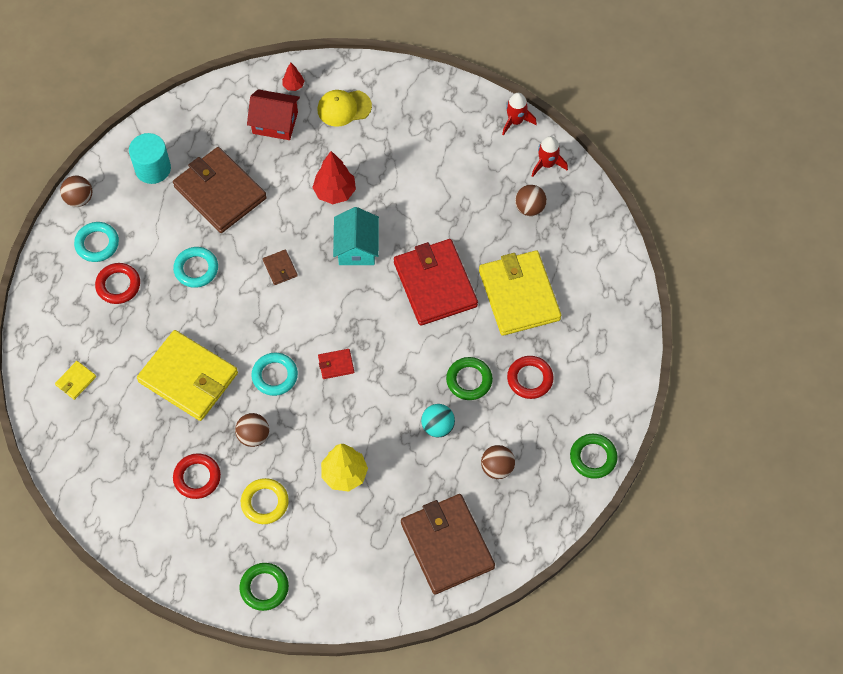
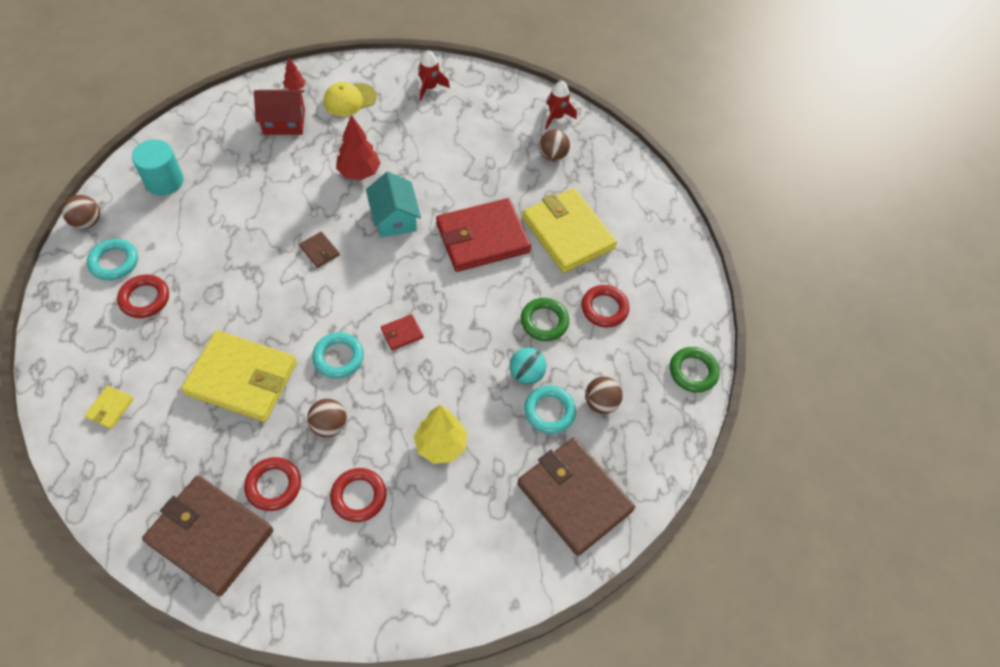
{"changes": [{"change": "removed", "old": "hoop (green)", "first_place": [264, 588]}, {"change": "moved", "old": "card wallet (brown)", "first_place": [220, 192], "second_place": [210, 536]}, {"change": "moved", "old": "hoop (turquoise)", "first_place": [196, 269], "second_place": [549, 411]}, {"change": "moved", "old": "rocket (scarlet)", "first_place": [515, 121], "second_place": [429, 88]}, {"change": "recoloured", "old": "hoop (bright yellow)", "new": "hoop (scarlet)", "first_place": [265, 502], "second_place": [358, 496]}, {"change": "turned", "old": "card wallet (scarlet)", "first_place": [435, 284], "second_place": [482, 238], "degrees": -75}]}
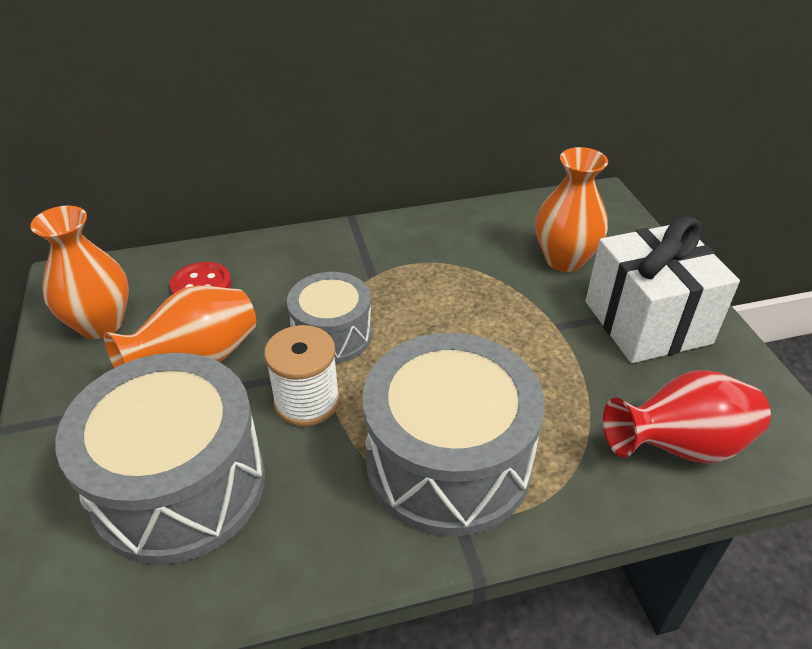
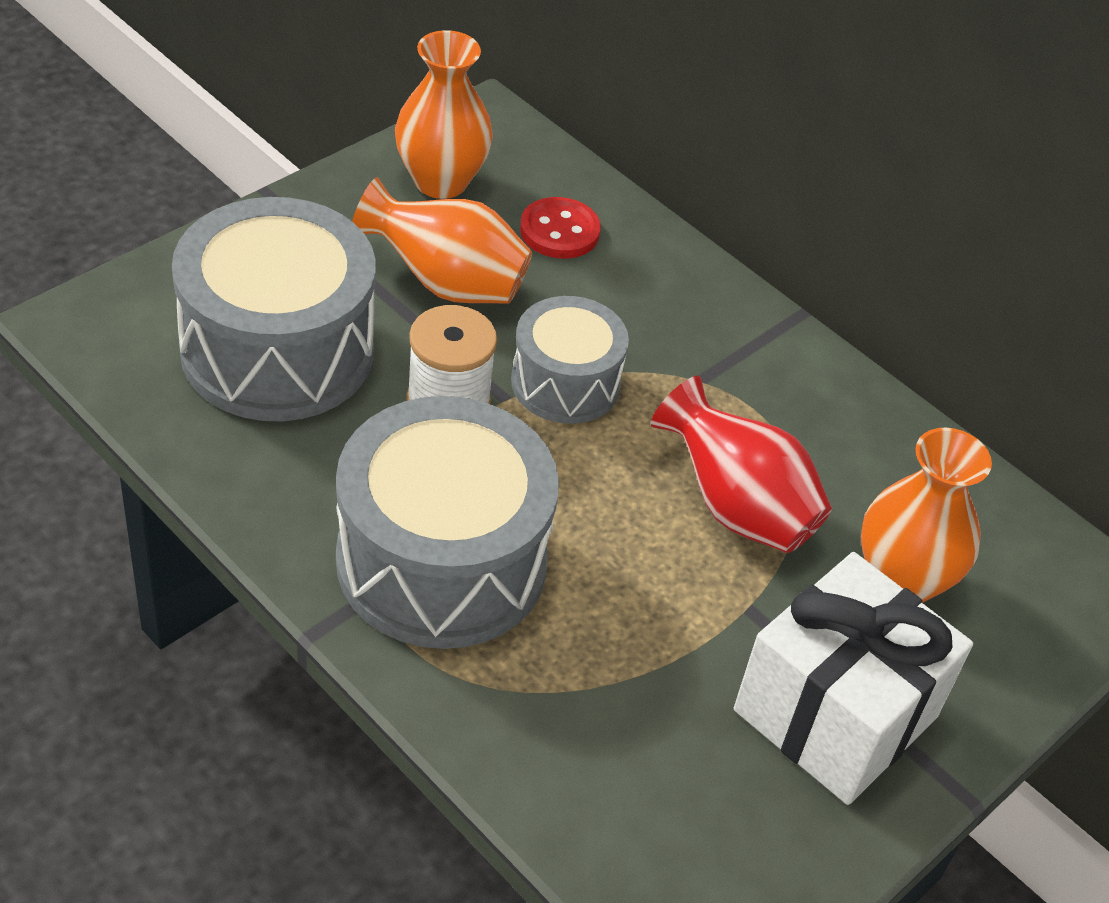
{"changes": [{"change": "moved", "old": "flower vase (scarlet)", "first_place": [680, 447], "second_place": [736, 507]}]}
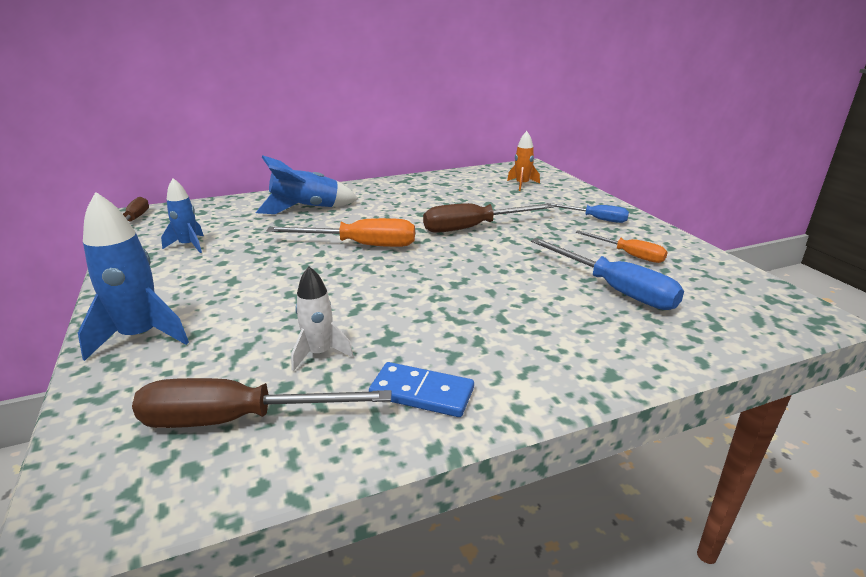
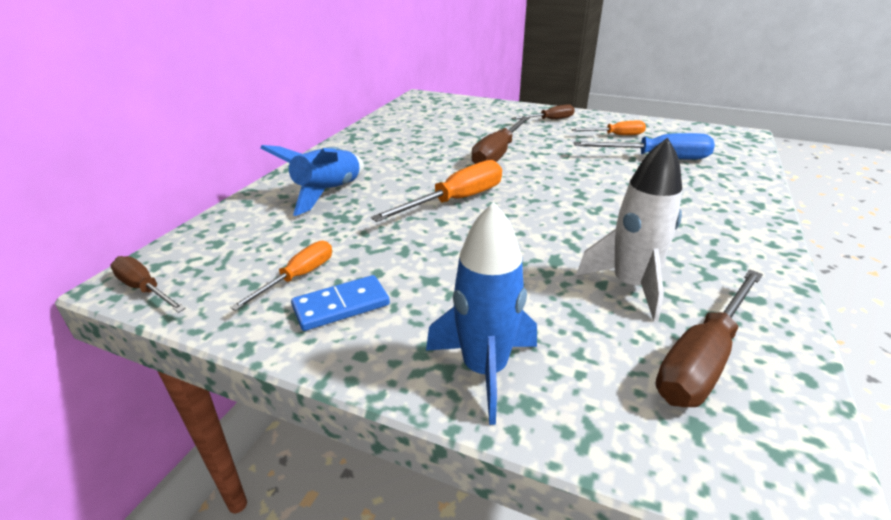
{"changes": [{"change": "removed", "old": "rocket (orange-coloured)", "first_place": [522, 185]}, {"change": "moved", "old": "domino (blue)", "first_place": [421, 393], "second_place": [341, 306]}, {"change": "replaced", "old": "rocket (blue)", "new": "hand screwdriver (orange-coloured)", "first_place": [189, 245], "second_place": [298, 277]}, {"change": "recoloured", "old": "hand screwdriver (blue)", "new": "hand screwdriver (brown)", "first_place": [595, 219], "second_place": [549, 120]}, {"change": "resized", "old": "rocket (white)", "first_place": [319, 354], "second_place": [630, 285], "factor": 1.61}]}
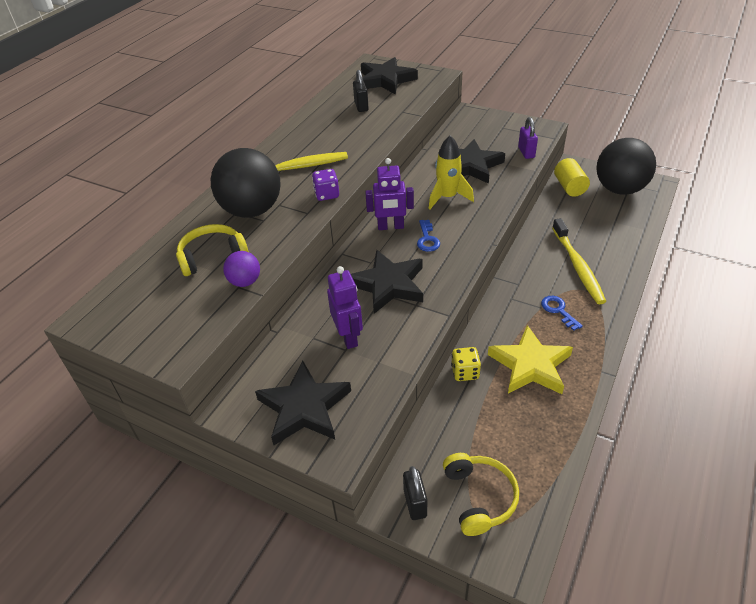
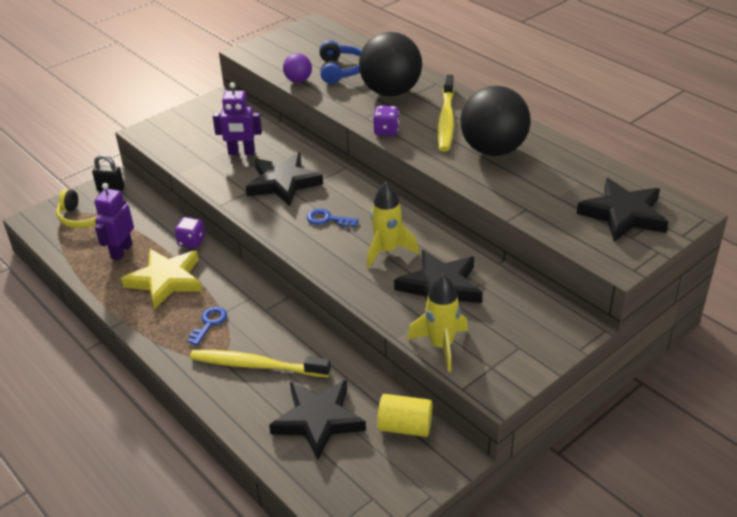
{"changes": [{"change": "removed", "old": "small lock (ebony)", "first_place": [361, 106]}, {"change": "moved", "old": "five-pointed star (ebony)", "first_place": [304, 407], "second_place": [318, 420]}, {"change": "moved", "old": "robot figure (royal purple)", "first_place": [390, 227], "second_place": [121, 251]}, {"change": "moved", "old": "ball (ebony)", "first_place": [619, 189], "second_place": [493, 150]}, {"change": "replaced", "old": "small lock (royal purple)", "new": "rocket (bright yellow)", "first_place": [526, 152], "second_place": [441, 346]}, {"change": "recoloured", "old": "over-ear headphones (bright yellow)", "new": "over-ear headphones (blue)", "first_place": [212, 256], "second_place": [341, 70]}, {"change": "recoloured", "old": "game die (bright yellow)", "new": "game die (royal purple)", "first_place": [465, 372], "second_place": [191, 242]}, {"change": "turned", "old": "door key (blue)", "first_place": [558, 311], "second_place": [209, 323], "degrees": -60}]}
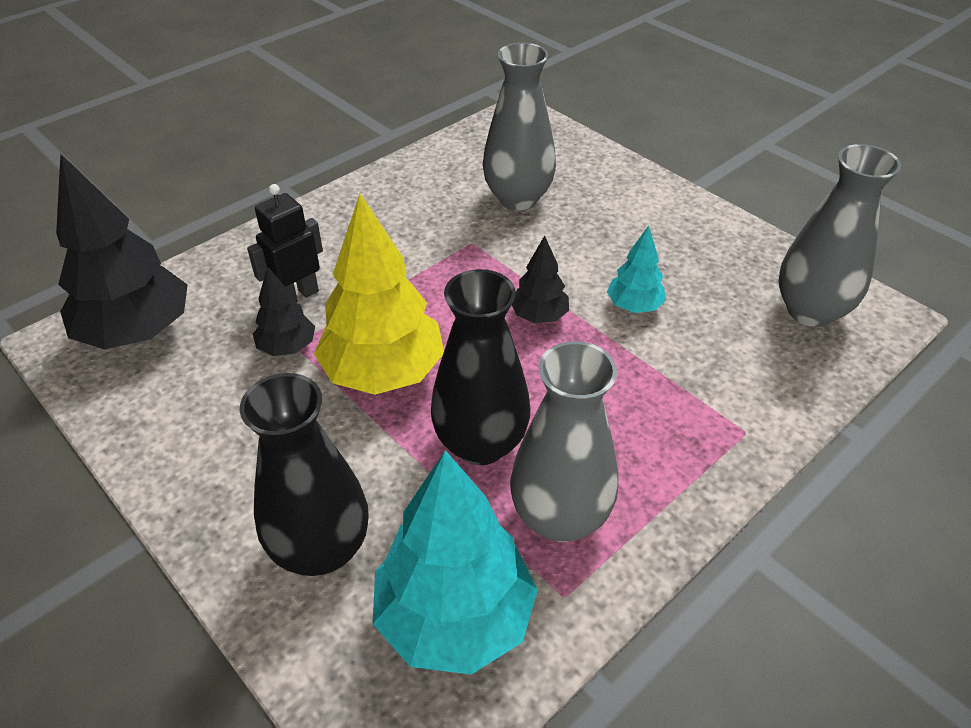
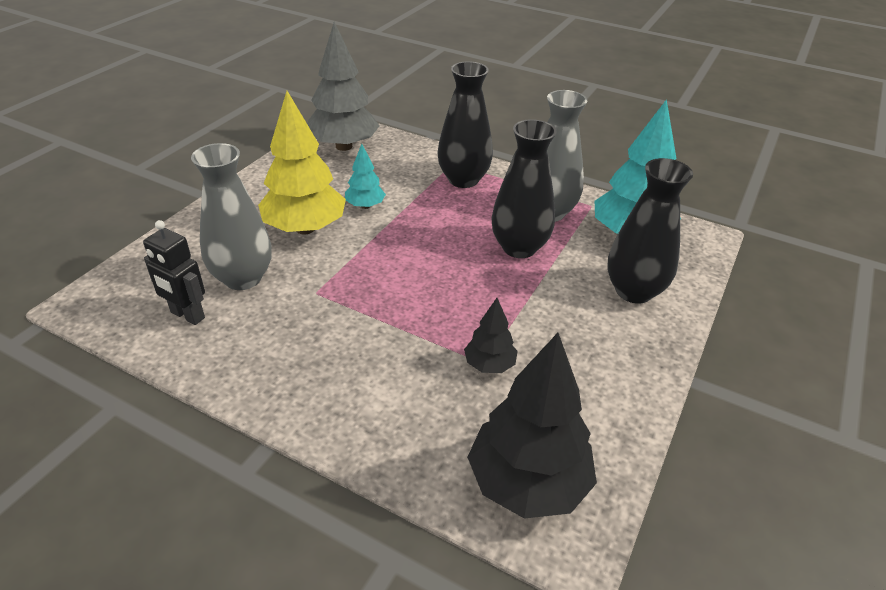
{"changes": [{"change": "removed", "old": "toy tree (ebony)", "first_place": [539, 316]}, {"change": "added", "new": "flower vase (ebony)", "second_place": [463, 179]}, {"change": "moved", "old": "robot figure (ebony)", "first_place": [297, 296], "second_place": [187, 315]}, {"change": "moved", "old": "toy tree (bright yellow)", "first_place": [383, 372], "second_place": [305, 228]}, {"change": "replaced", "old": "flower vase (ash-grey)", "new": "toy tree (ash-grey)", "first_place": [810, 311], "second_place": [343, 146]}]}
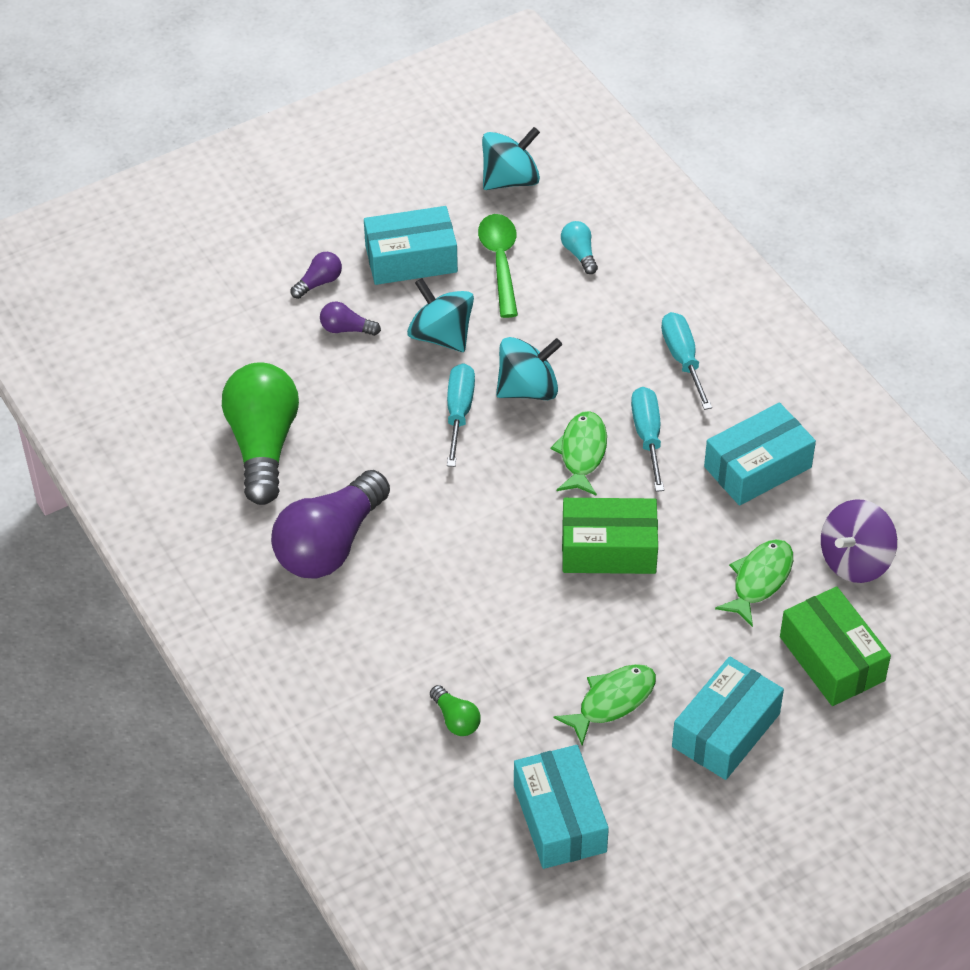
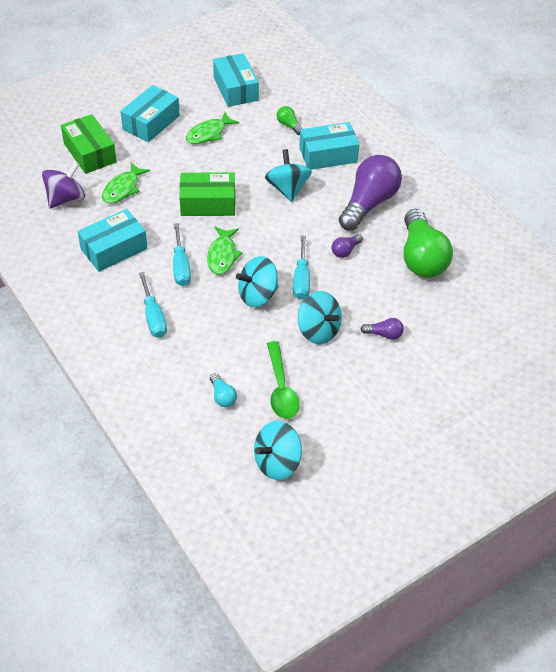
{"changes": [{"change": "added", "new": "spinning top (turquoise)", "second_place": [287, 189]}, {"change": "moved", "old": "light bulb (royal purple)", "first_place": [319, 282], "second_place": [345, 251]}, {"change": "moved", "old": "parcel (turquoise)", "first_place": [411, 259], "second_place": [328, 155]}]}
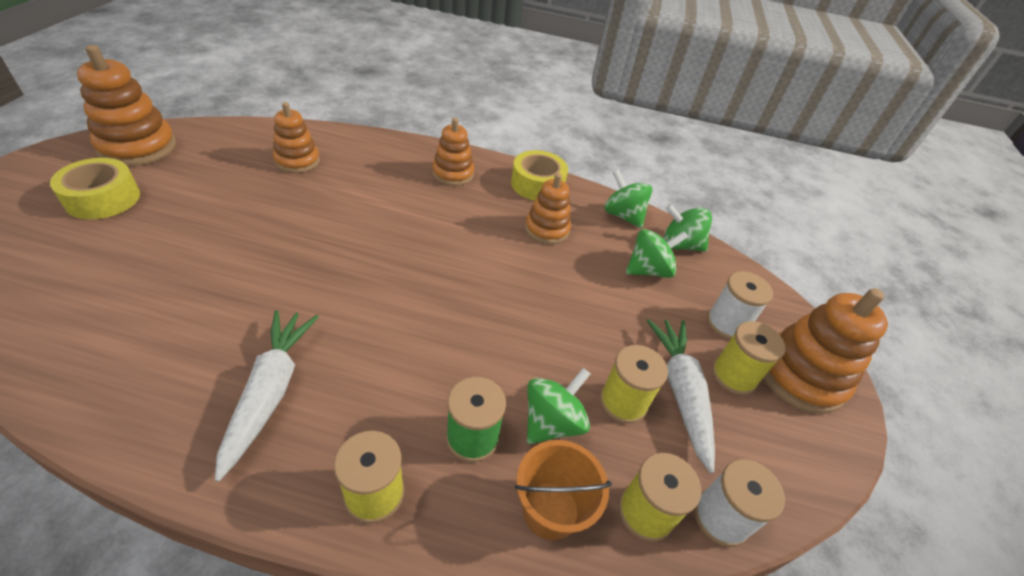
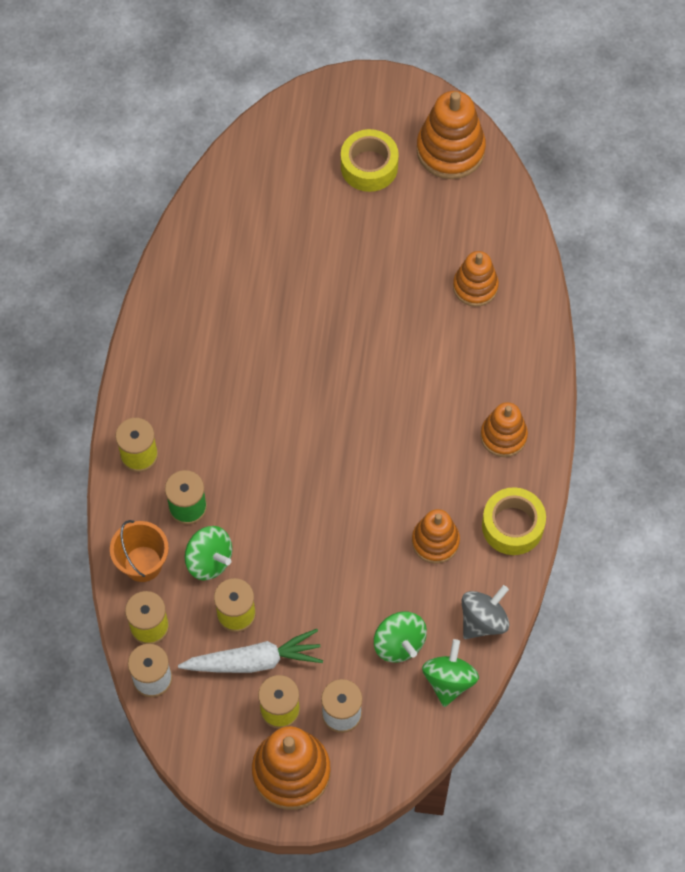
{"changes": [{"change": "removed", "old": "toy carrot (white)", "first_place": [270, 391]}, {"change": "recoloured", "old": "spinning top (green)", "new": "spinning top (ash-grey)", "first_place": [623, 215], "second_place": [483, 620]}]}
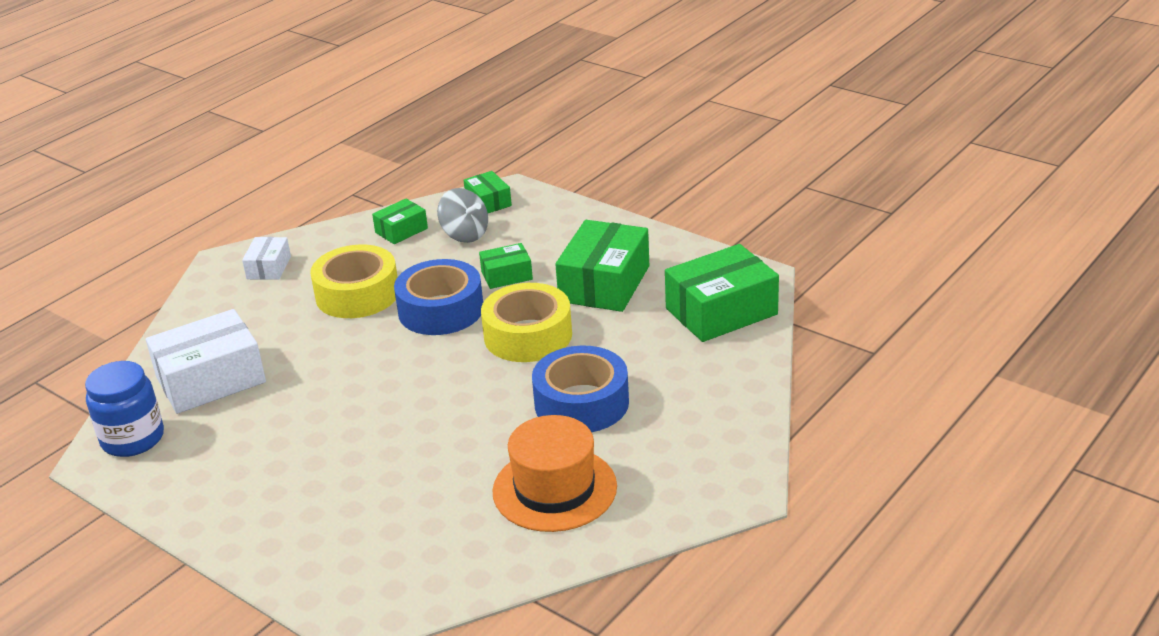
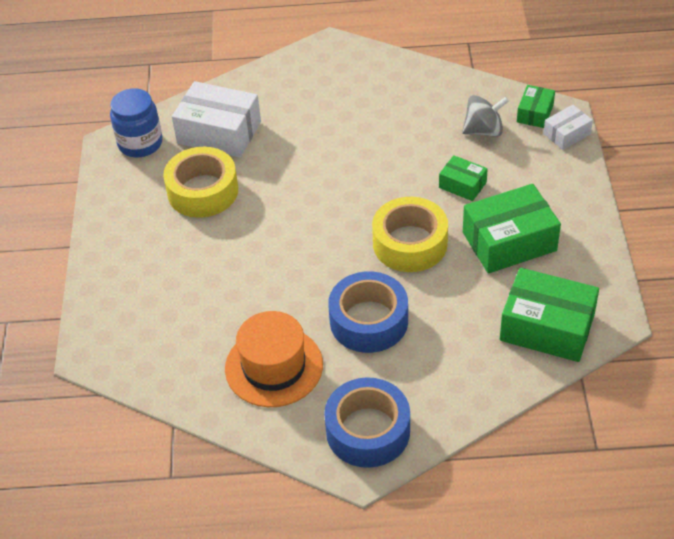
{"changes": [{"change": "removed", "old": "parcel (green)", "first_place": [401, 230]}, {"change": "moved", "old": "parcel (white)", "first_place": [269, 267], "second_place": [566, 134]}, {"change": "moved", "old": "roll of tape (bright yellow)", "first_place": [357, 294], "second_place": [203, 191]}, {"change": "moved", "old": "roll of tape (blue)", "first_place": [441, 310], "second_place": [368, 431]}, {"change": "turned", "old": "spinning top (ash-grey)", "first_place": [465, 235], "second_place": [483, 130], "degrees": -105}]}
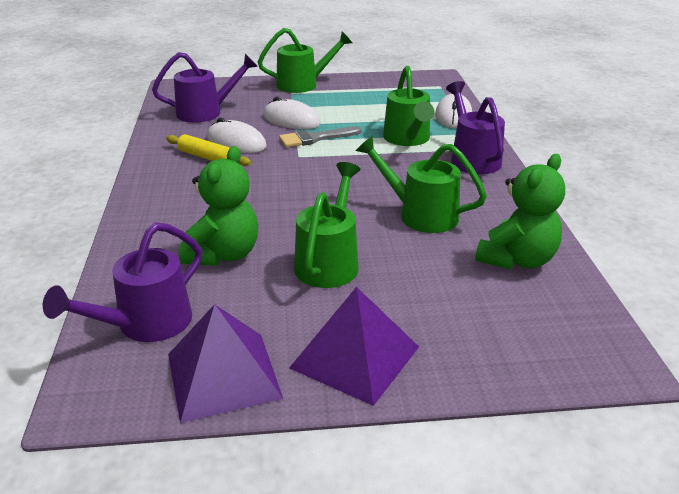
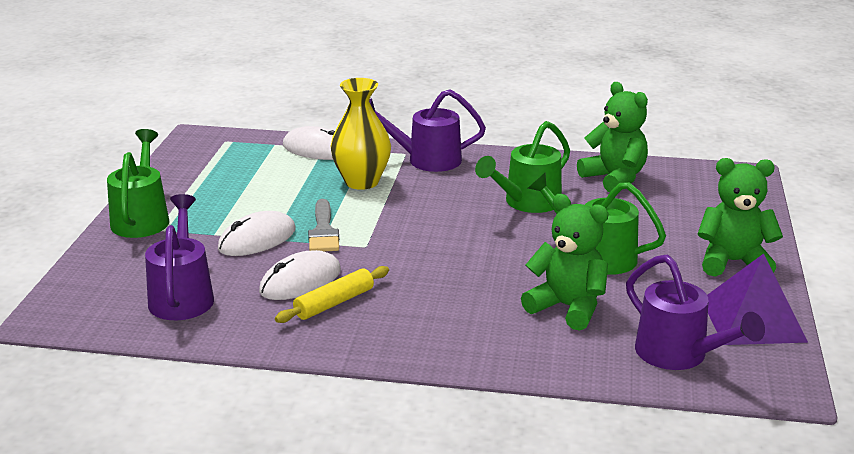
{"changes": [{"change": "replaced", "old": "pyramid (royal purple)", "new": "teddy (green)", "first_place": [355, 357], "second_place": [733, 262]}, {"change": "replaced", "old": "watering pot (green)", "new": "flower vase (bright yellow)", "first_place": [408, 139], "second_place": [361, 182]}]}
